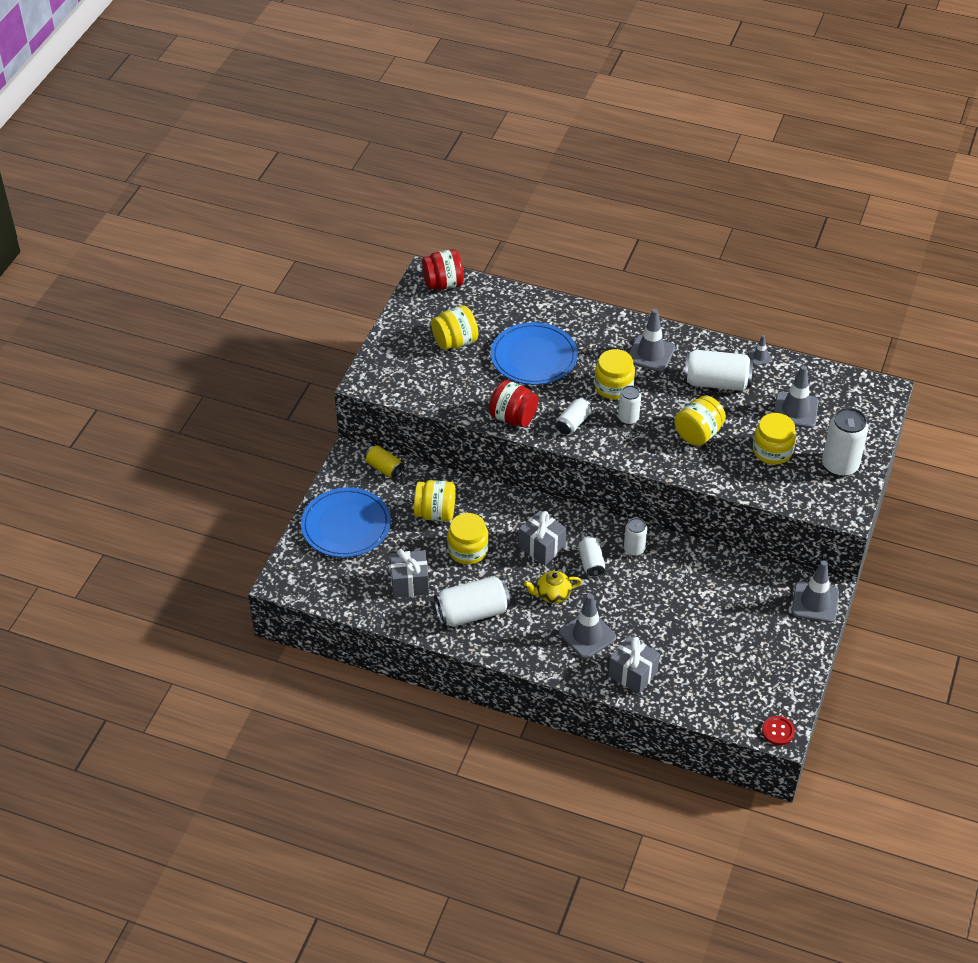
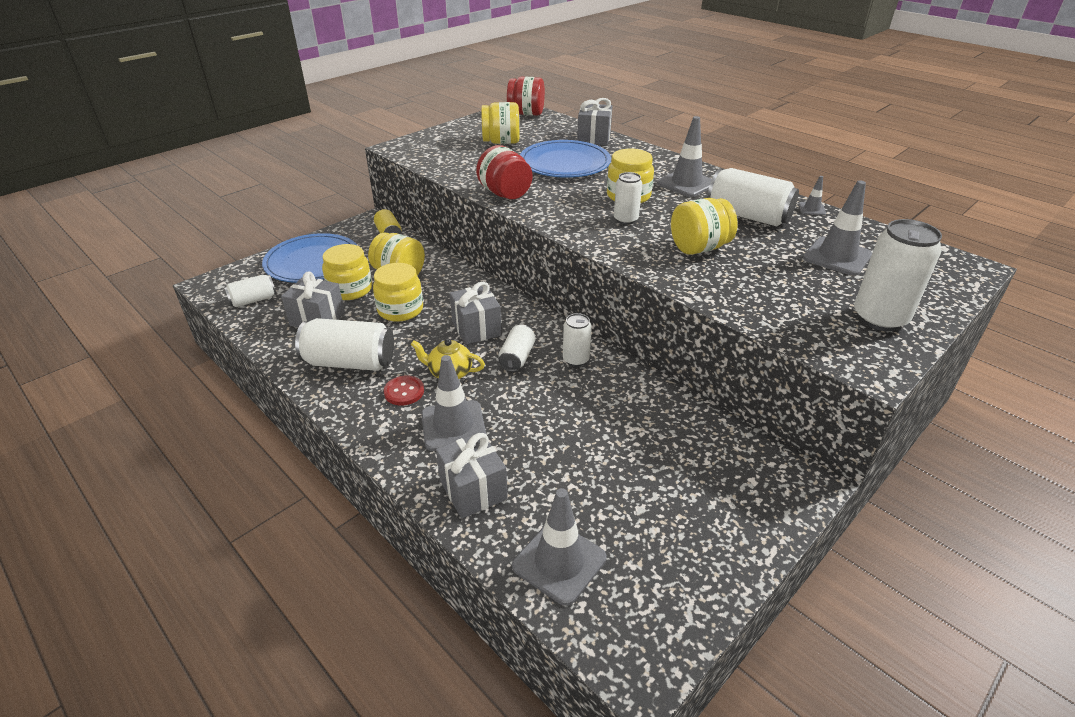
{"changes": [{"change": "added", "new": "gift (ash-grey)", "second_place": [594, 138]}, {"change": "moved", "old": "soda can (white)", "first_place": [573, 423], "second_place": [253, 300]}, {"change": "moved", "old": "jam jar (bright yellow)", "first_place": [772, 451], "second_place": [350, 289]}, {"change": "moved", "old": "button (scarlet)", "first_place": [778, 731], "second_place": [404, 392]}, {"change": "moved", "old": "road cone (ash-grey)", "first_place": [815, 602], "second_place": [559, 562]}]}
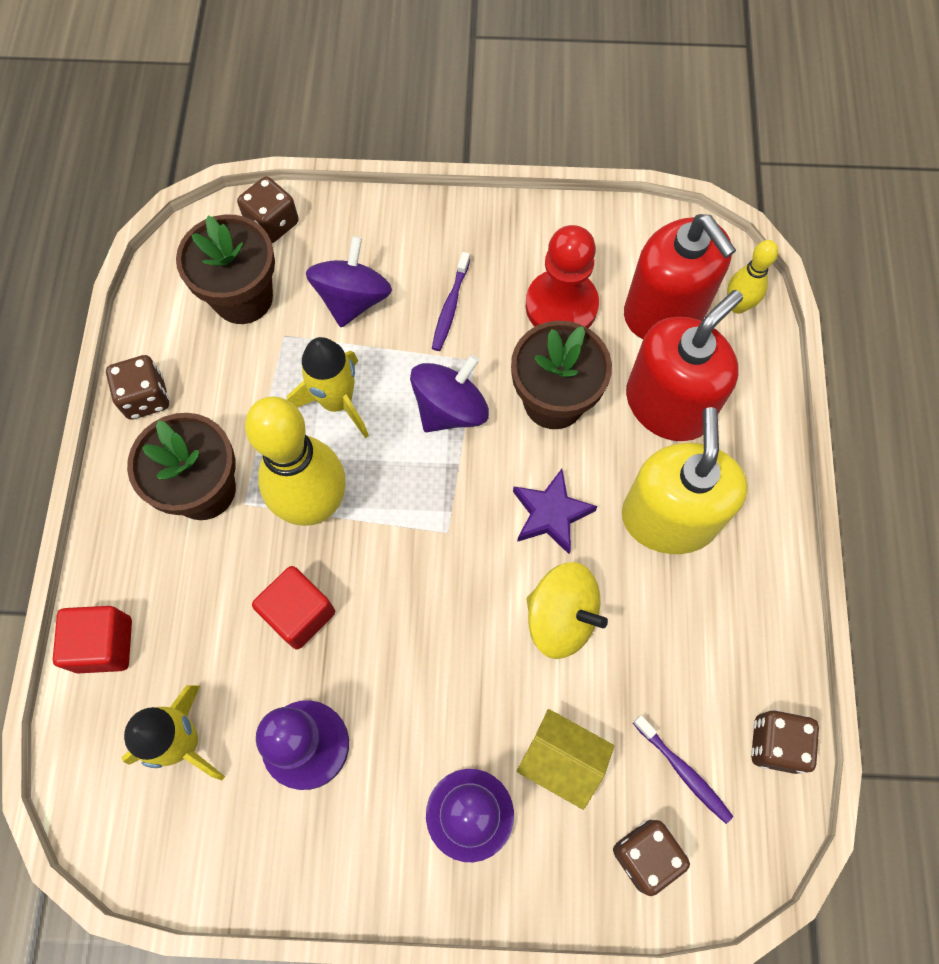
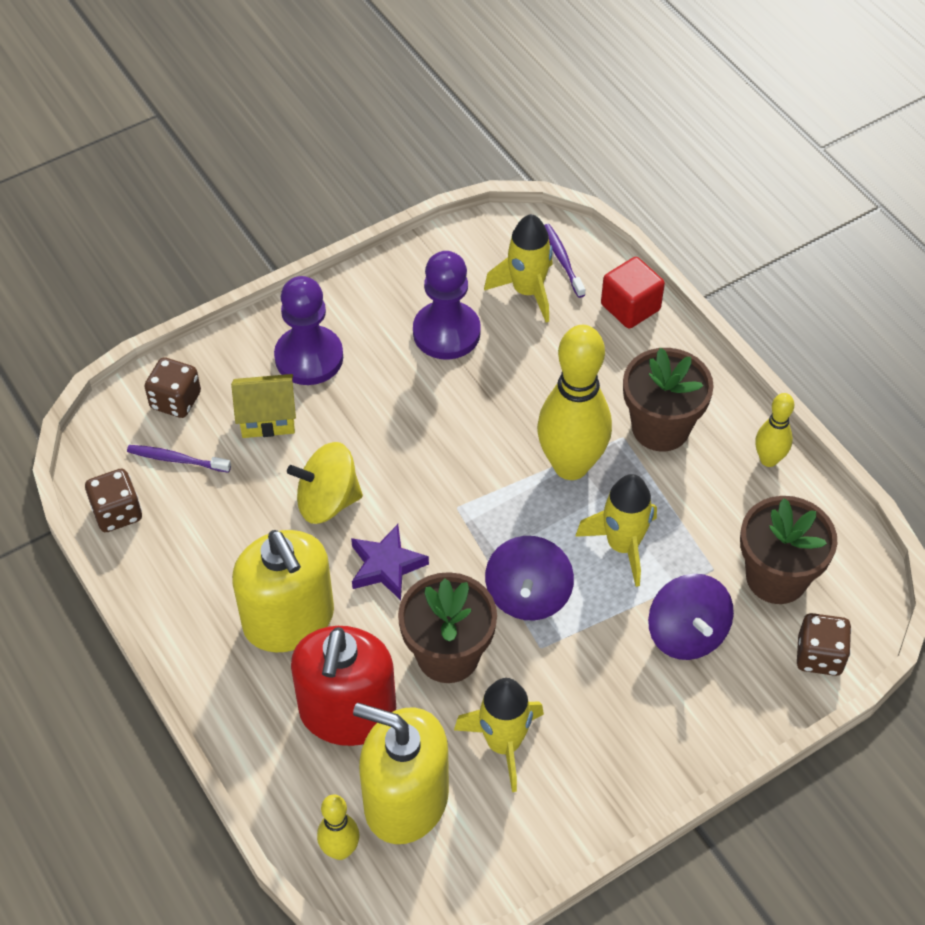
{"changes": [{"change": "removed", "old": "cube (scarlet)", "first_place": [299, 613]}, {"change": "moved", "old": "dental brush (royal purple)", "first_place": [450, 307], "second_place": [562, 260]}, {"change": "replaced", "old": "game die (brown)", "new": "tenpin (bright yellow)", "first_place": [146, 397], "second_place": [768, 459]}, {"change": "replaced", "old": "game pawn (scarlet)", "new": "rocket (bright yellow)", "first_place": [561, 306], "second_place": [503, 744]}, {"change": "recoloured", "old": "soap dispenser (scarlet)", "new": "soap dispenser (bright yellow)", "first_place": [665, 310], "second_place": [406, 800]}]}
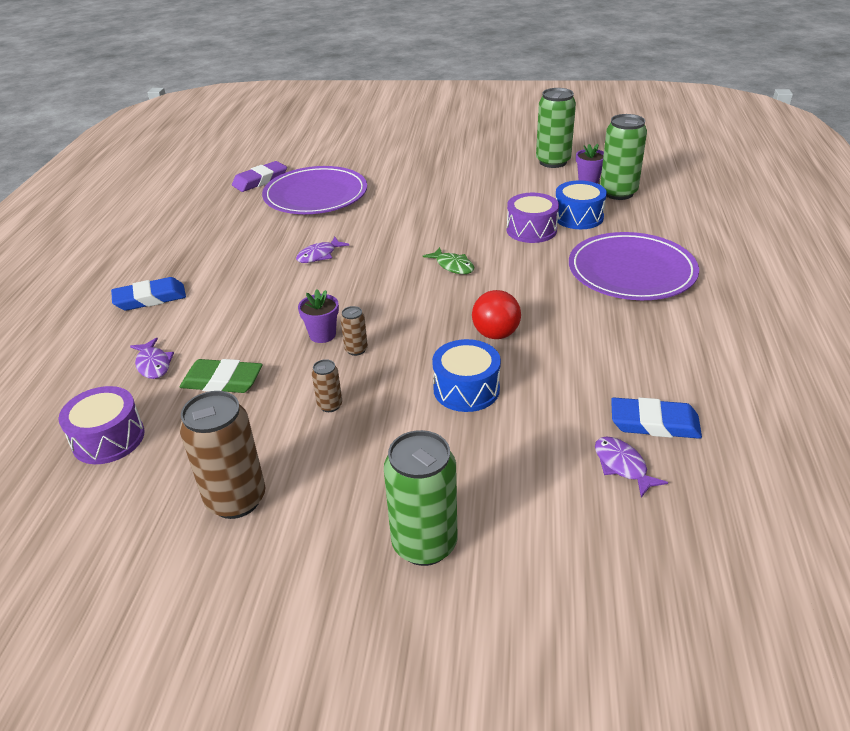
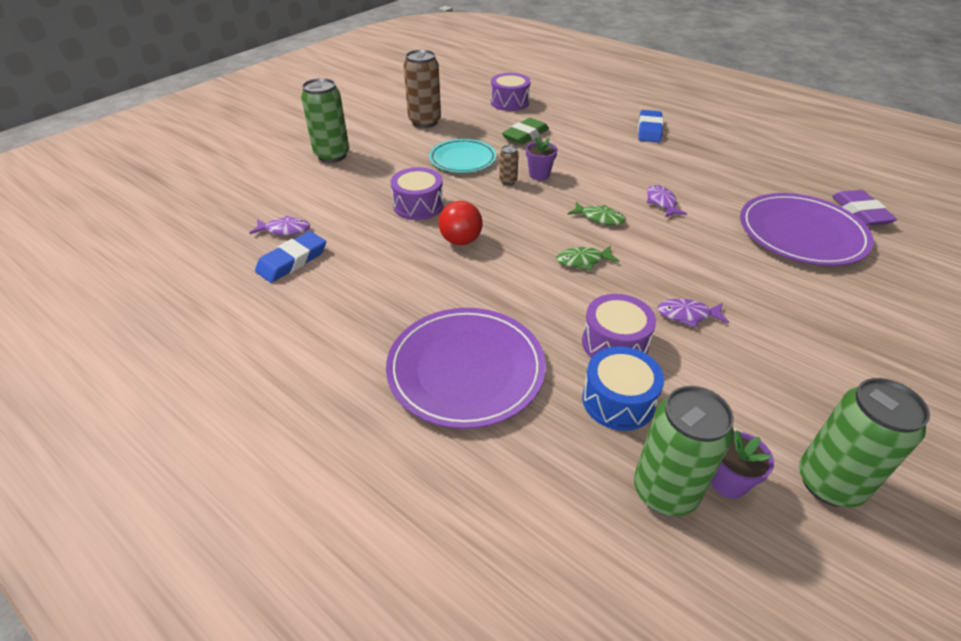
{"changes": [{"change": "added", "new": "fish (green)", "second_place": [599, 218]}, {"change": "moved", "old": "fish (royal purple)", "first_place": [153, 364], "second_place": [687, 315]}, {"change": "replaced", "old": "soda can (brown)", "new": "dinner plate (turquoise)", "first_place": [330, 405], "second_place": [462, 159]}, {"change": "recoloured", "old": "snare drum (blue)", "new": "snare drum (royal purple)", "first_place": [466, 389], "second_place": [418, 205]}]}
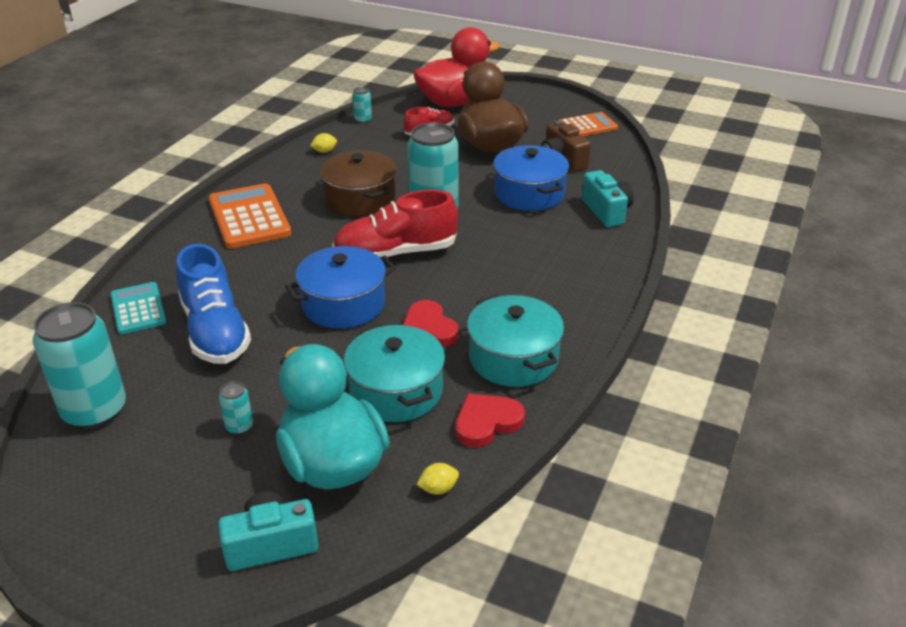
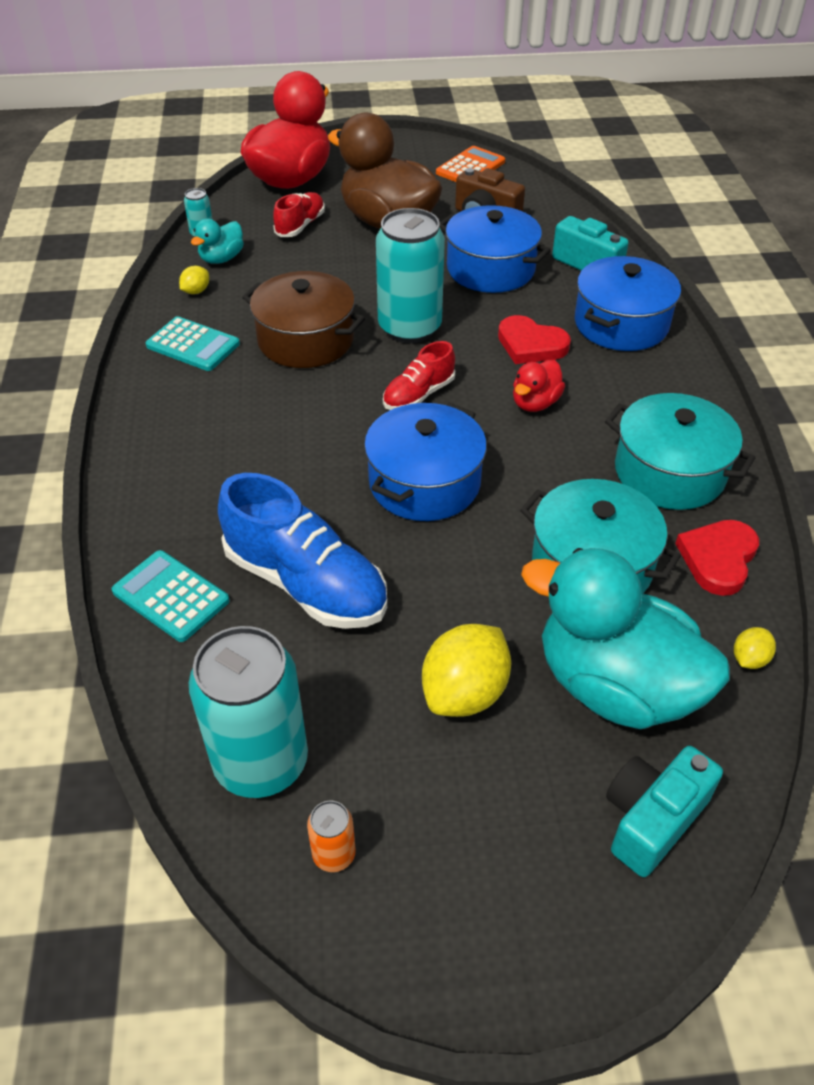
{"changes": [{"change": "removed", "old": "calculator (orange-coloured)", "first_place": [249, 217]}, {"change": "added", "new": "calculator (turquoise)", "second_place": [193, 345]}, {"change": "added", "new": "toy duck (turquoise)", "second_place": [221, 259]}, {"change": "added", "new": "soda can (orange-coloured)", "second_place": [334, 854]}, {"change": "added", "new": "toy duck (scarlet)", "second_place": [535, 403]}, {"change": "added", "new": "stockpot (blue)", "second_place": [621, 324]}, {"change": "moved", "old": "love heart (scarlet)", "first_place": [428, 328], "second_place": [531, 345]}, {"change": "replaced", "old": "soda can (turquoise)", "new": "citrus fruit (bright yellow)", "first_place": [239, 426], "second_place": [465, 692]}, {"change": "resized", "old": "lace-up shoe (scarlet)", "first_place": [395, 253], "second_place": [418, 395], "factor": 0.55}]}
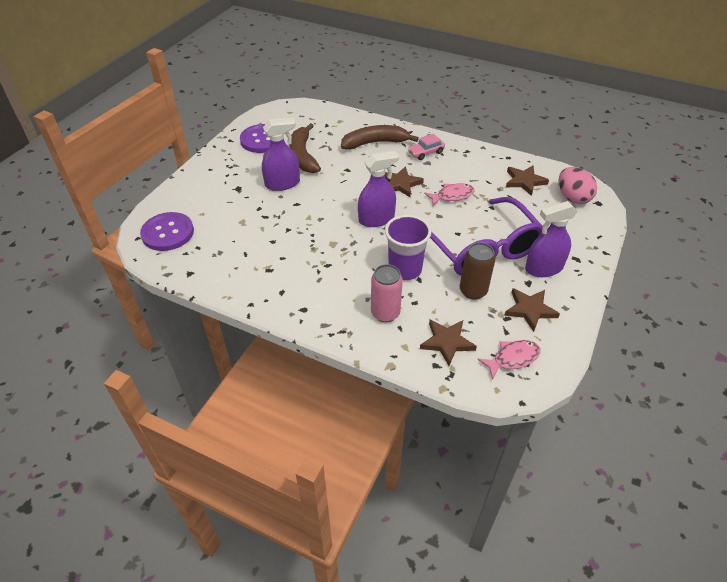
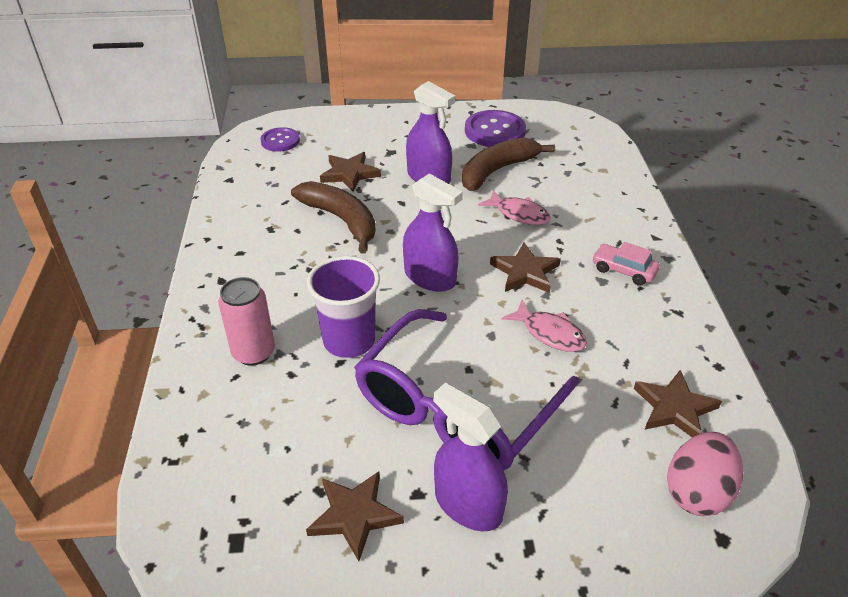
{"changes": [{"change": "removed", "old": "soda can (brown)", "first_place": [473, 291]}, {"change": "moved", "old": "toy banana (brown)", "first_place": [375, 143], "second_place": [341, 220]}, {"change": "moved", "old": "five-pointed star (brown)", "first_place": [447, 342], "second_place": [349, 174]}, {"change": "moved", "old": "fish (pink)", "first_place": [512, 358], "second_place": [519, 214]}, {"change": "resized", "old": "button (royal purple)", "first_place": [168, 233], "second_place": [280, 141], "factor": 0.62}]}
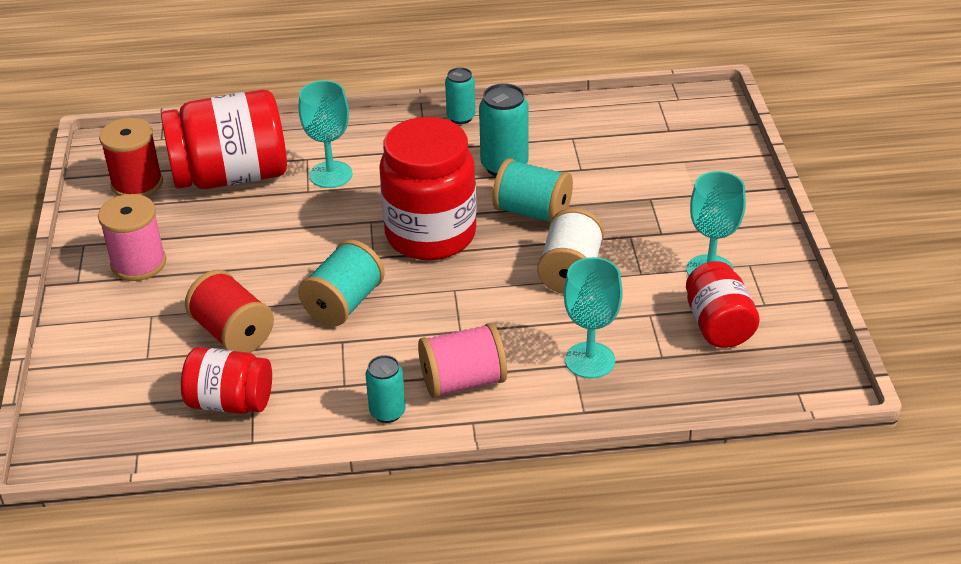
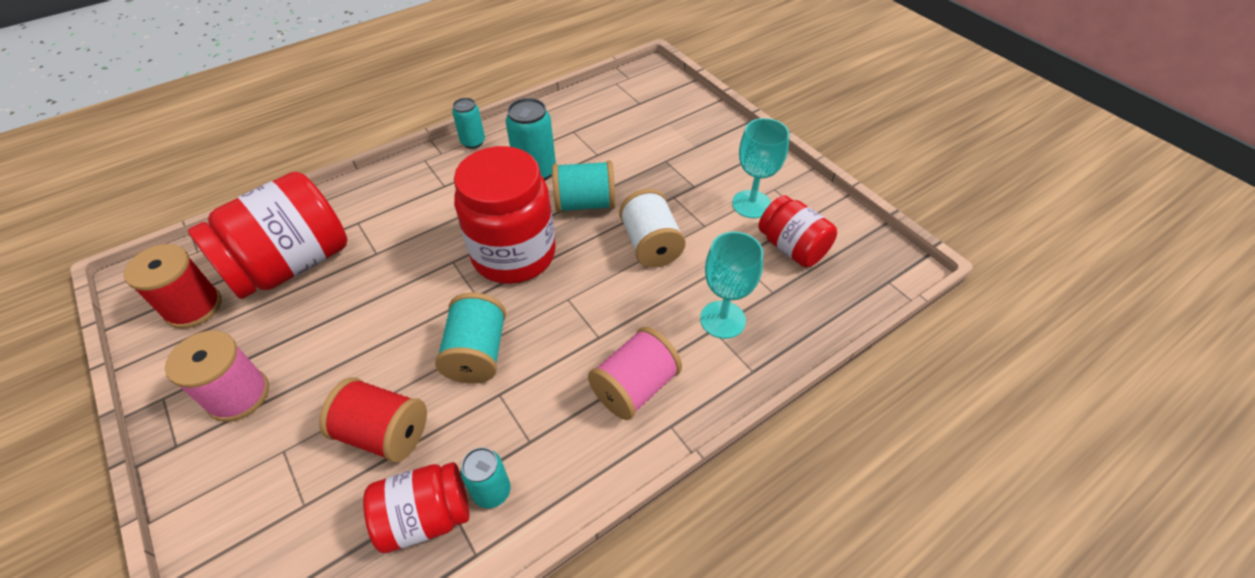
{"changes": [{"change": "removed", "old": "chalice (turquoise)", "first_place": [331, 175]}, {"change": "moved", "old": "soda can (turquoise)", "first_place": [387, 412], "second_place": [492, 491]}]}
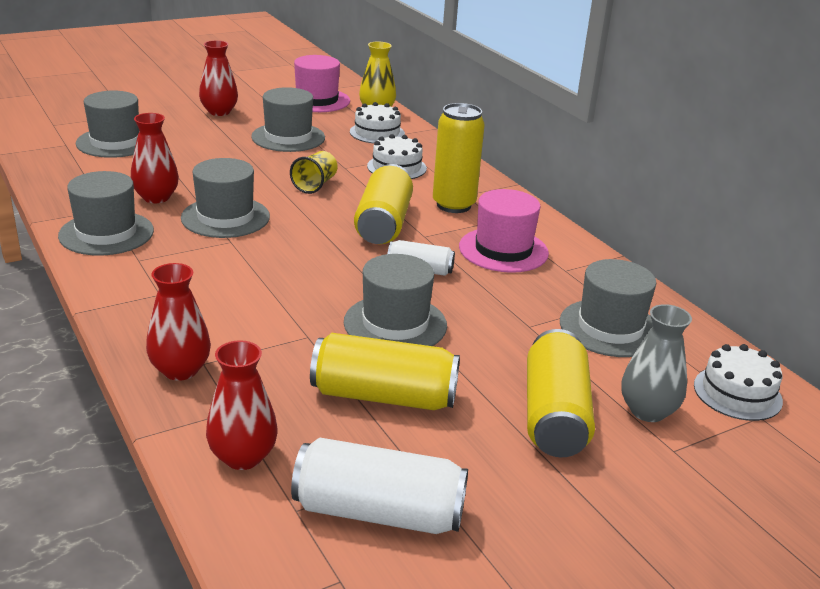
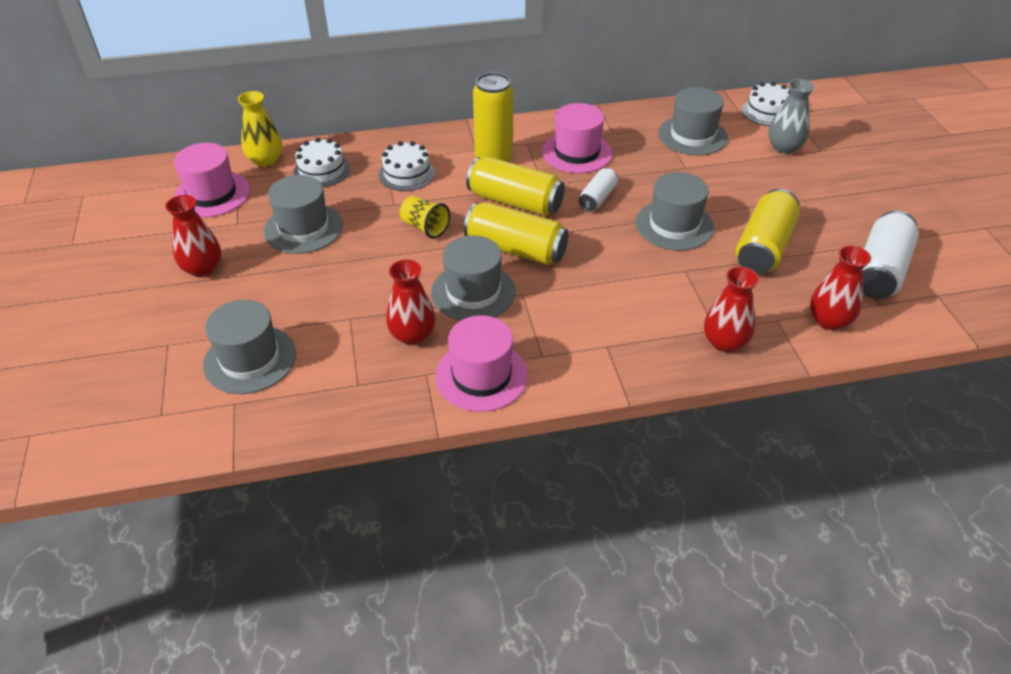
{"changes": [{"change": "moved", "old": "soda can (bright yellow)", "first_place": [554, 415], "second_place": [515, 249]}, {"change": "recoloured", "old": "hat (ash-grey)", "new": "hat (pink)", "first_place": [106, 233], "second_place": [481, 375]}]}
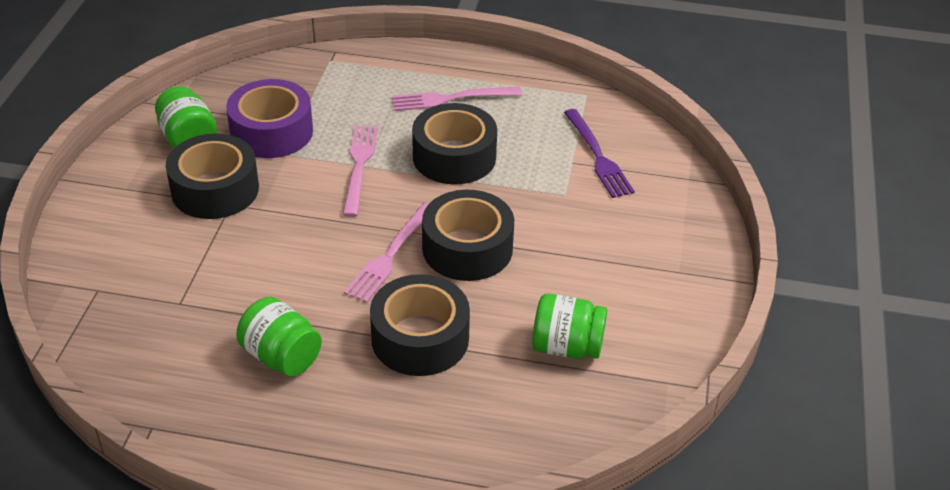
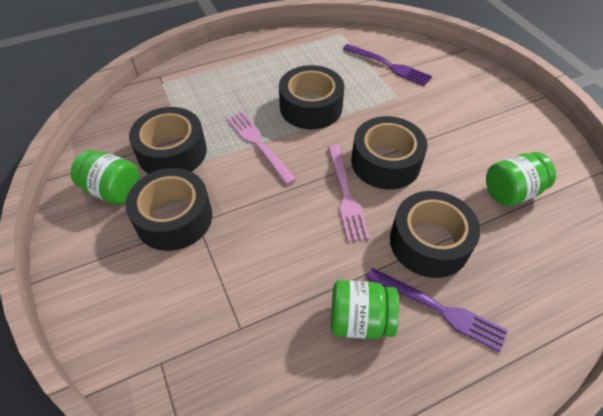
{"changes": [{"change": "removed", "old": "dinner fork (pink)", "first_place": [451, 99]}, {"change": "added", "new": "dinner fork (royal purple)", "second_place": [439, 309]}, {"change": "recoloured", "old": "roll of tape (royal purple)", "new": "roll of tape (ebony)", "first_place": [271, 132], "second_place": [172, 152]}]}
